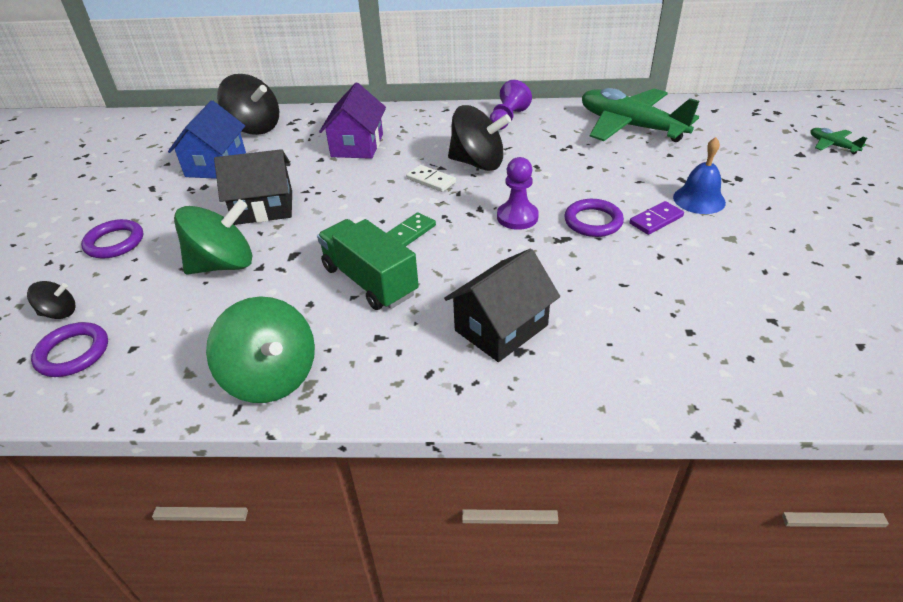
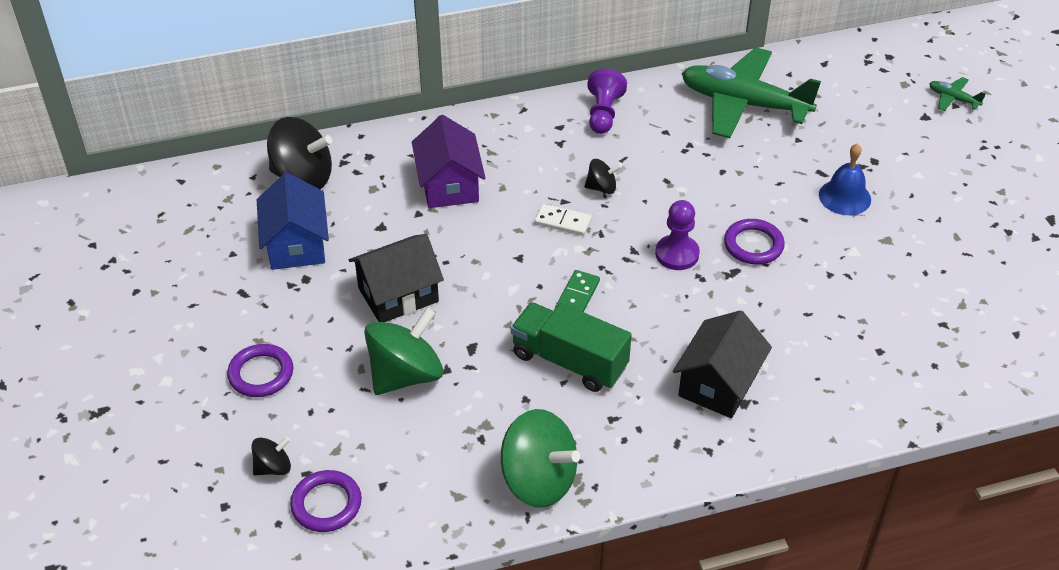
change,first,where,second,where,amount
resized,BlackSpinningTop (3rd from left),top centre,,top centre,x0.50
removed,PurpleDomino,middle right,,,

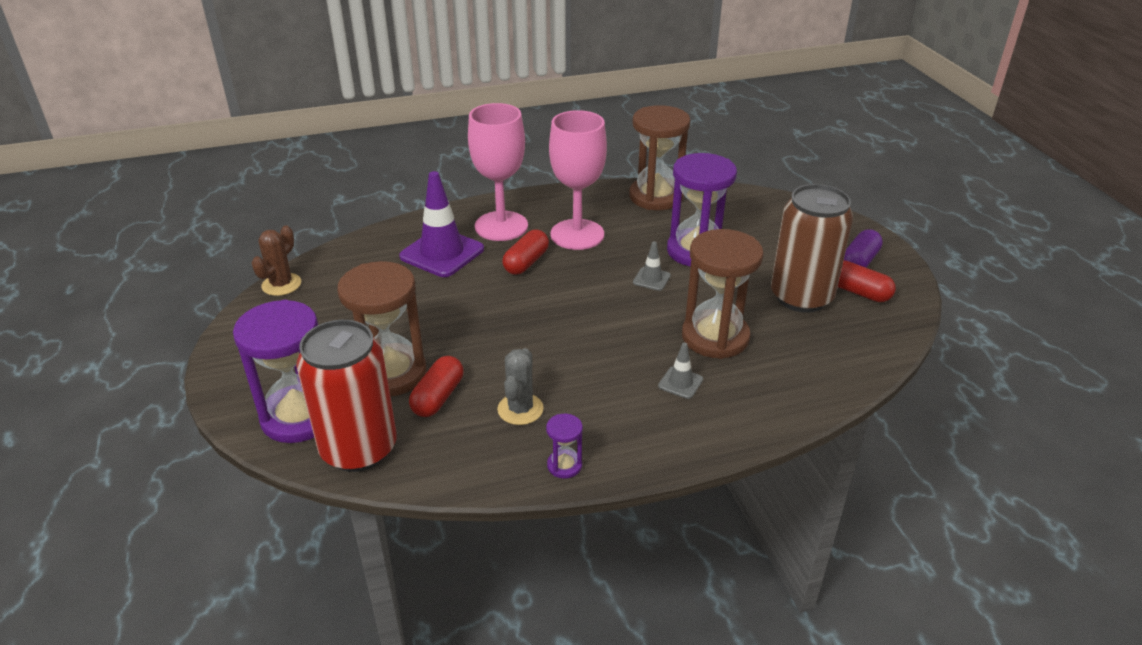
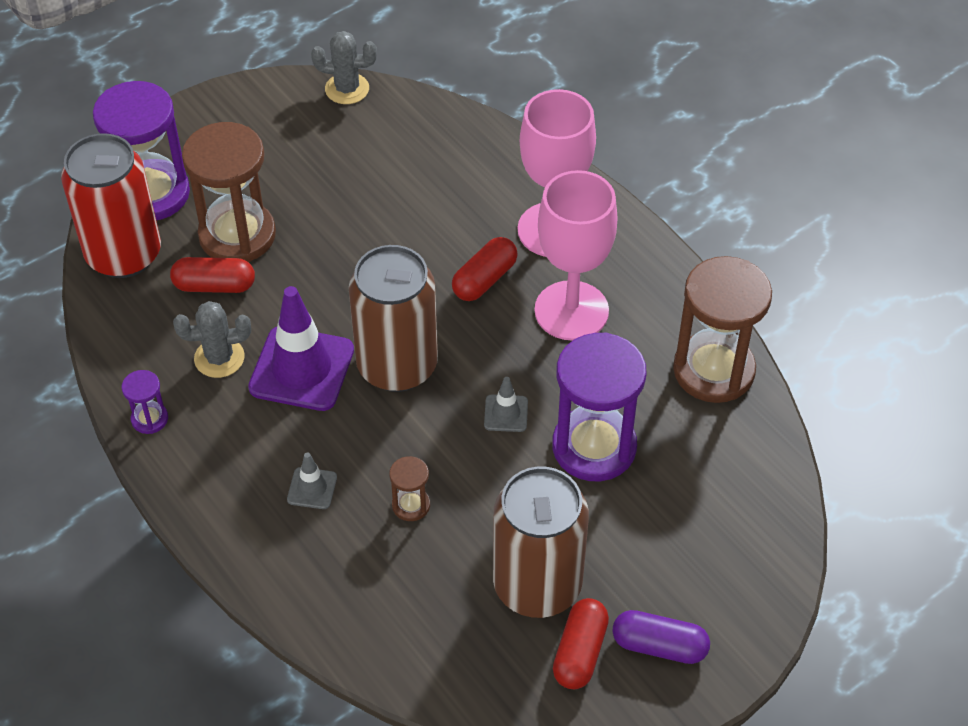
change,first,where,second,where,amount
moved,PurpleTrafficCone,centre,,middle left,
recoloured,BrownCactus,middle left,GreyCactus (2nd from left),top centre,
added,,,BrownCan (1st from left),centre,
resized,BrownHourglass (3rd from left in the first image),centre,BrownHourglass (2nd from left),bottom centre,x0.44
turned,RedCapsule (2nd from left),centre,,centre,60 degrees counterclockwise

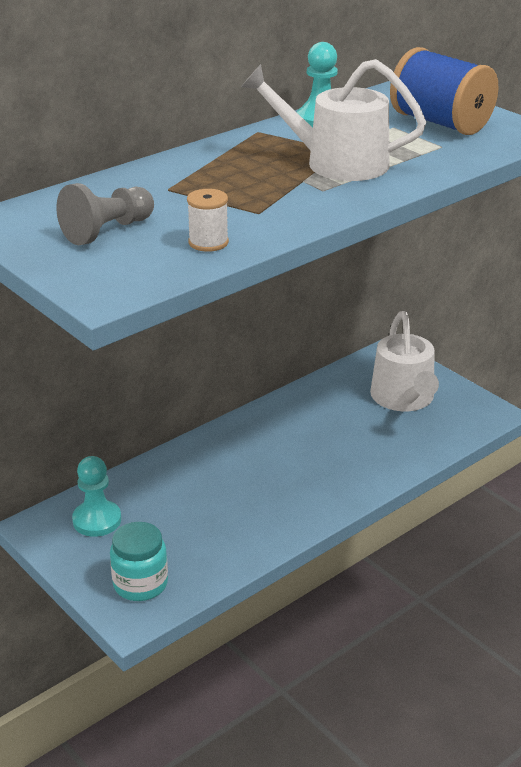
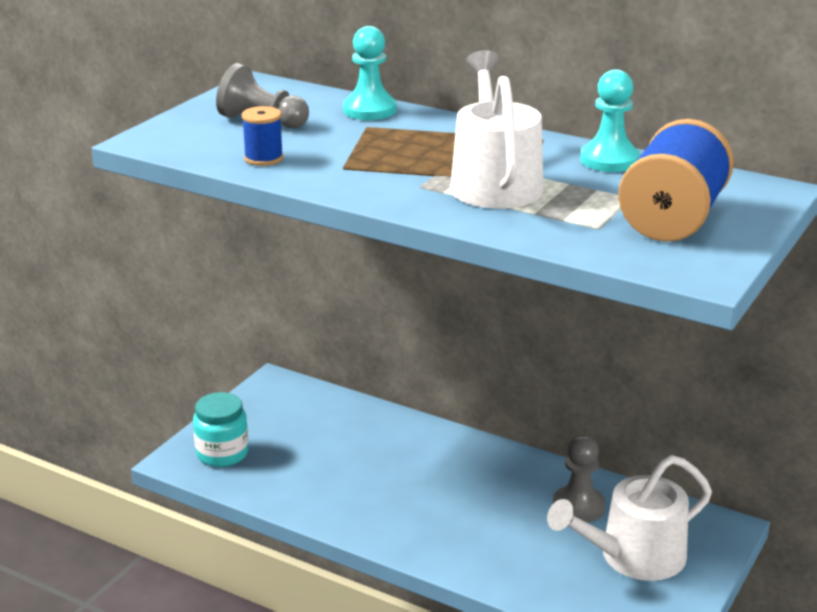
change,first,where,second,where,amount
recoloured,WhiteSpool,top centre,BlueSpool (1st from left),top left,
moved,TurquoisePawn (1st from left),middle left,,top centre,
added,,,GreyPawn (2nd from left),bottom right,

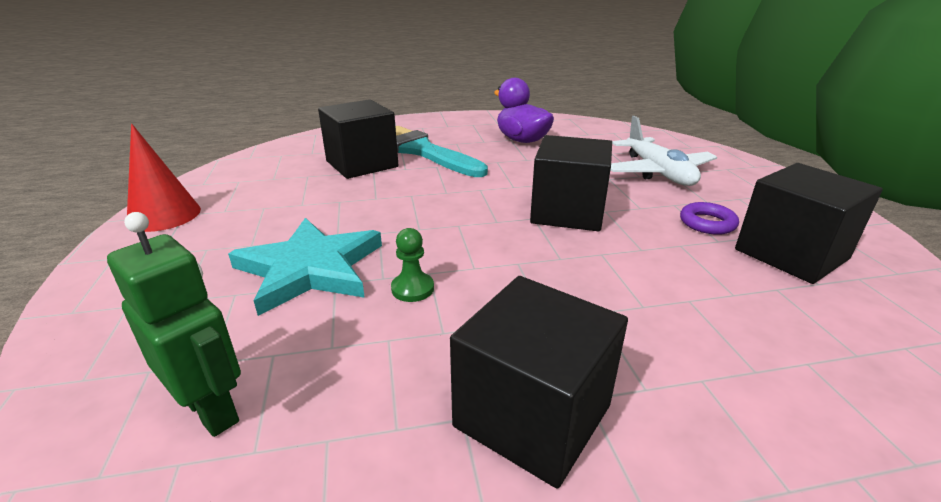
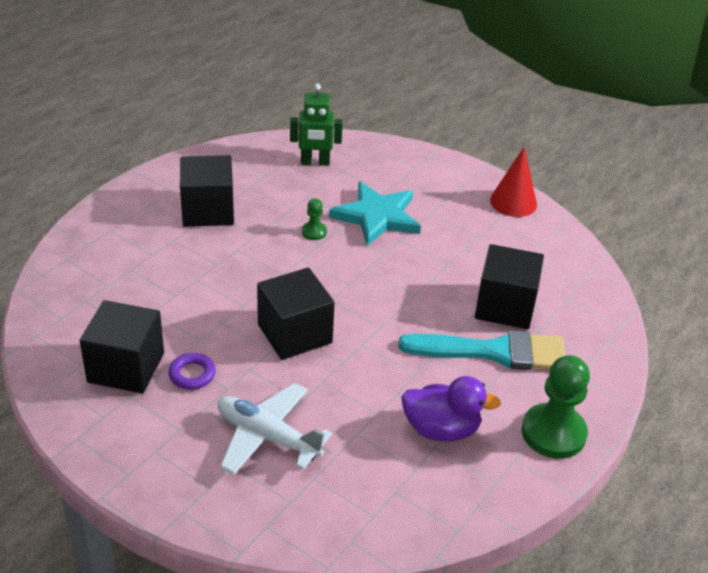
change,first,where,second,where,amount
added,,,GreenPawn (2nd from left),bottom right,

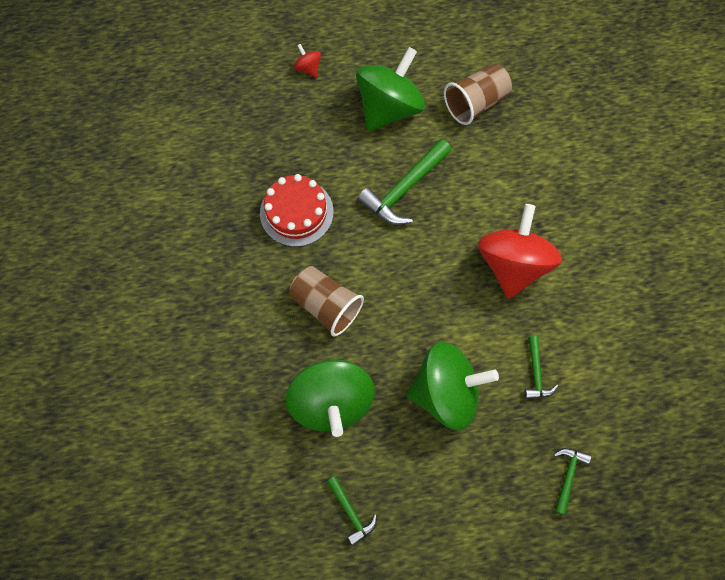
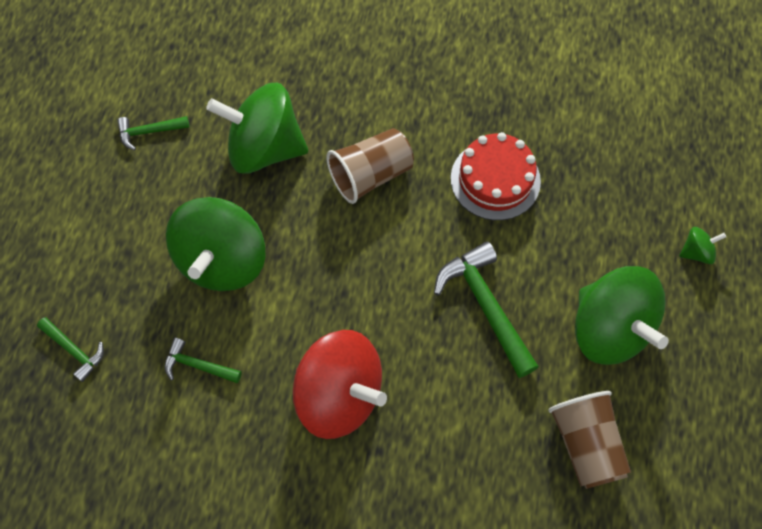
change,first,where,second,where,amount
recoloured,RedSpinningTop (1st from left),top centre,GreenSpinningTop (4th from left),middle right,

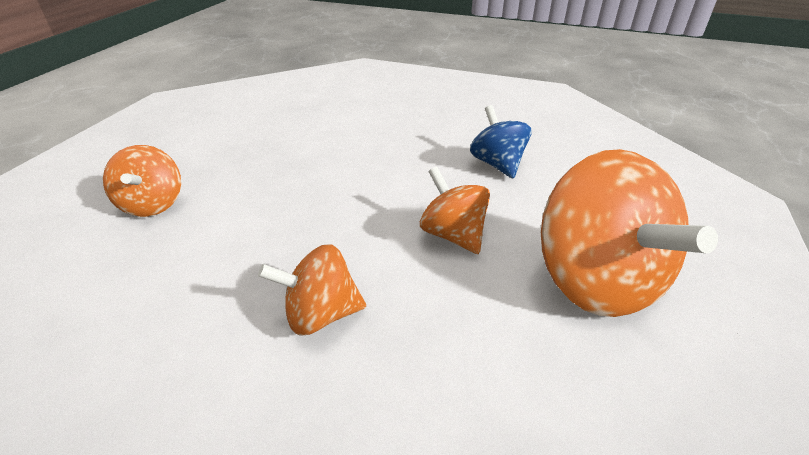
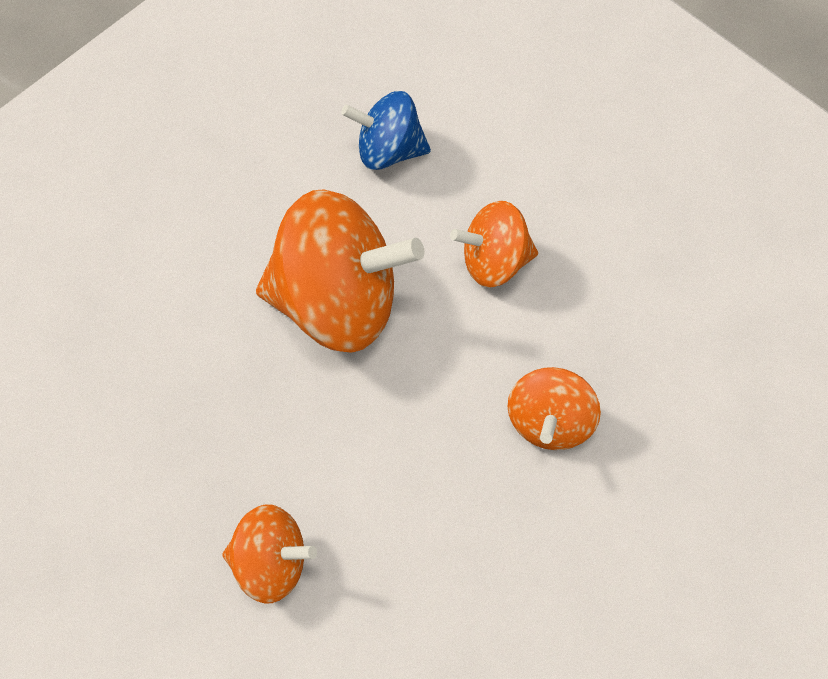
change,first,where,second,where,amount
moved,OrangeSpinningTop (4th from left in the first image),middle right,OrangeSpinningTop (2nd from left),centre,

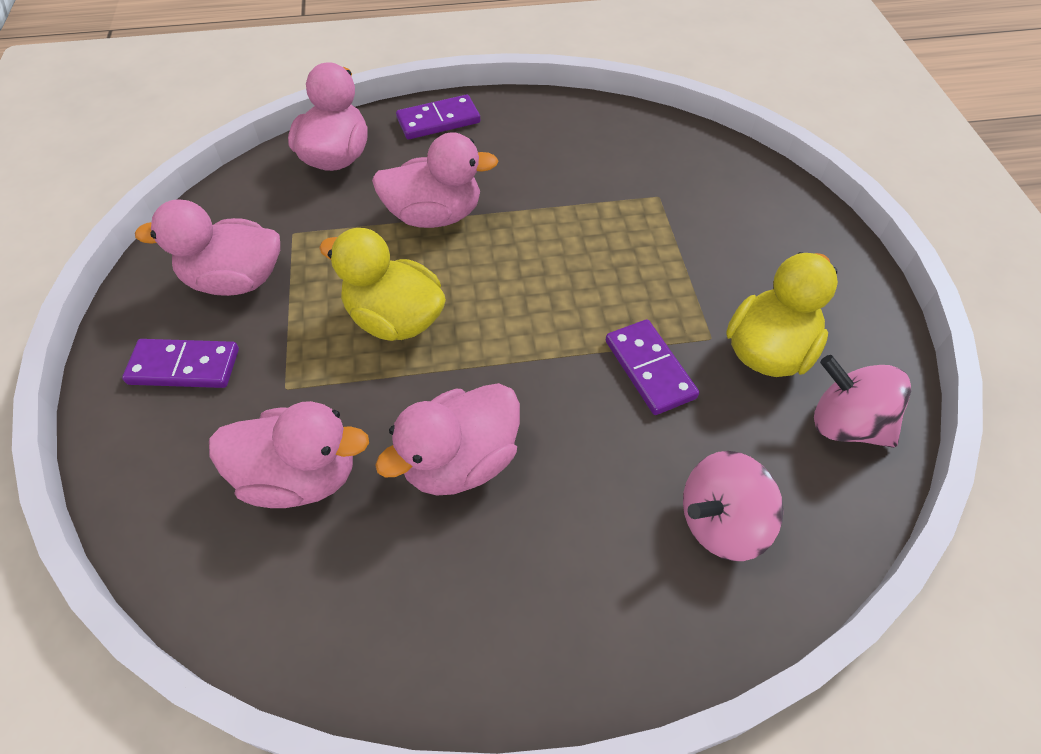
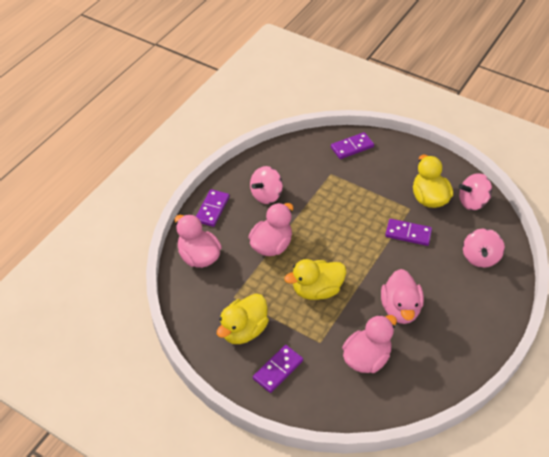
change,first,where,second,where,amount
recoloured,PinkDuck (1st from left),top left,YellowDuck (1st from left),bottom centre,
added,,,PinkSpinningTop (1st from left),centre,
added,,,PurpleDomino (3rd from left),top centre,

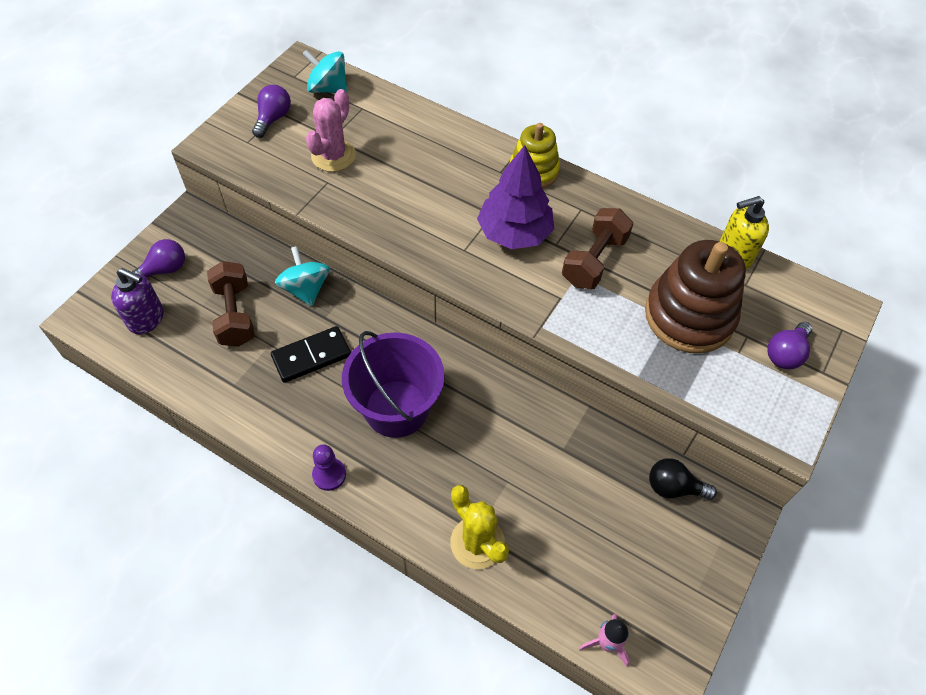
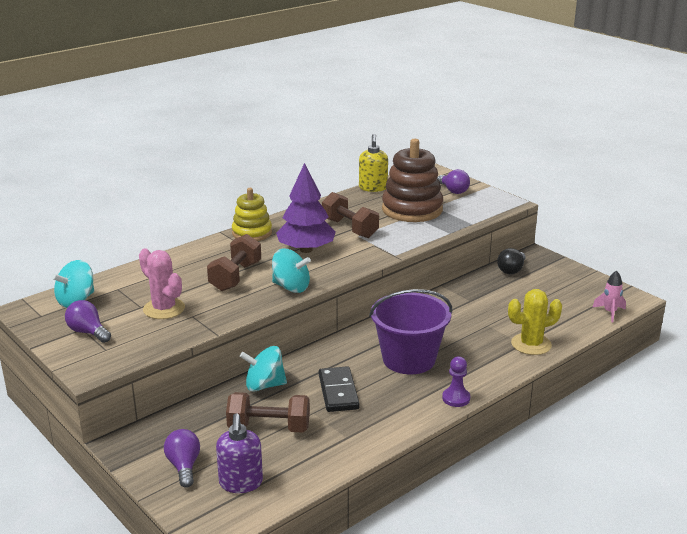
change,first,where,second,where,amount
added,,,BrownDumbbell (1st from left),centre,
turned,PurpleSoapDispenser,middle left,,bottom centre,135 degrees clockwise
added,,,TurquoiseSpinningTop (3rd from left),centre,

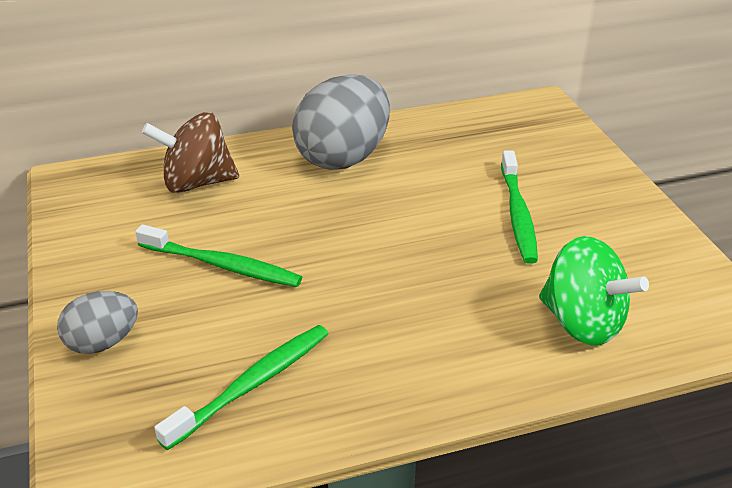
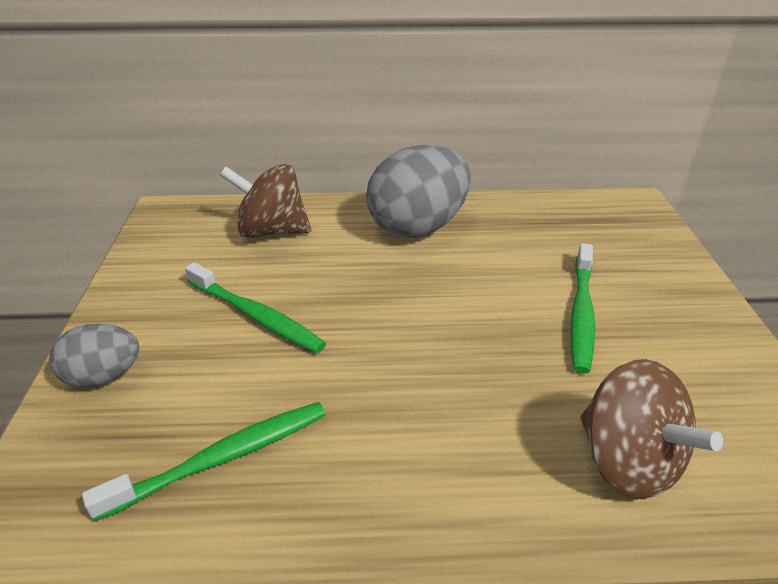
change,first,where,second,where,amount
recoloured,GreenSpinningTop,middle right,BrownSpinningTop (2nd from left),bottom right,

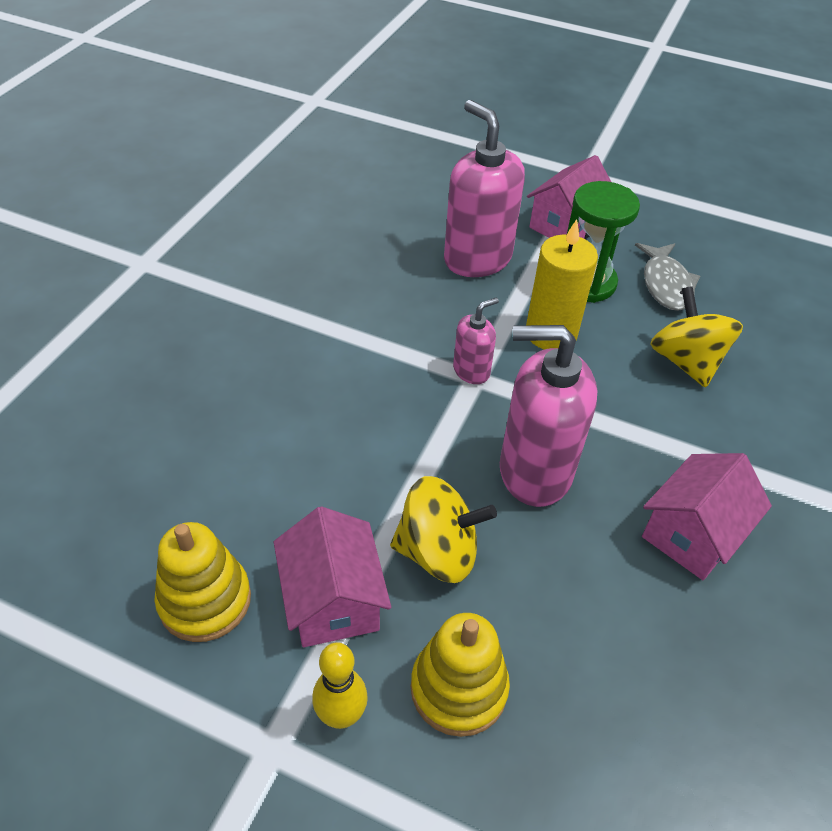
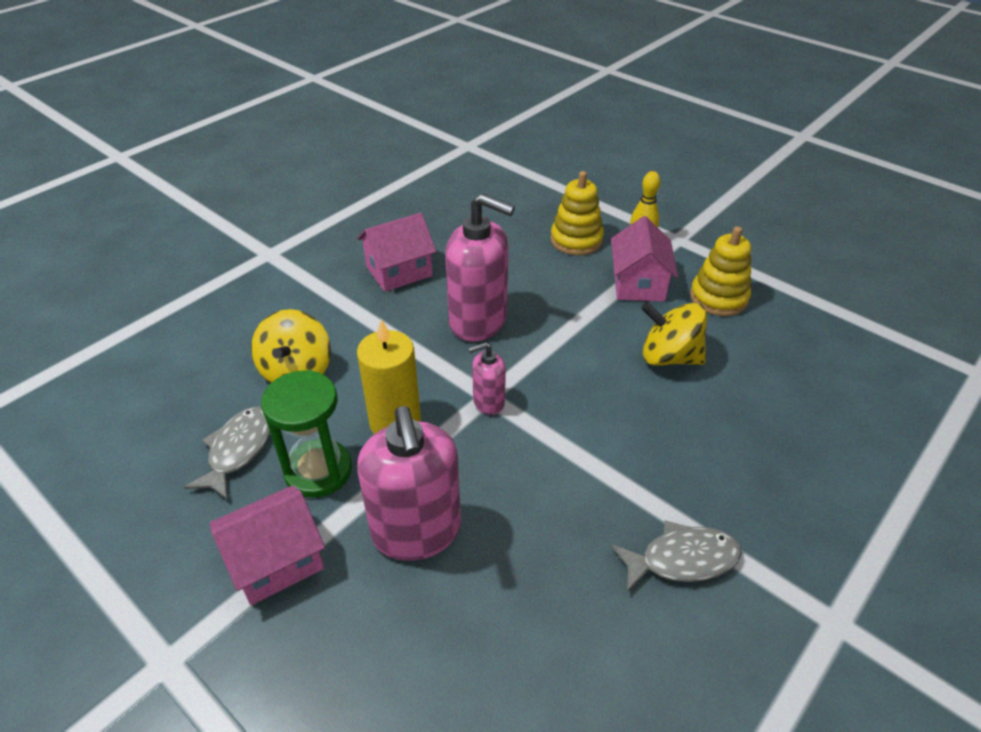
change,first,where,second,where,amount
added,,,GreyFish (2nd from left),bottom right,
moved,YellowSpinningTop (1st from left in the first image),centre,YellowSpinningTop (2nd from left),middle right,

